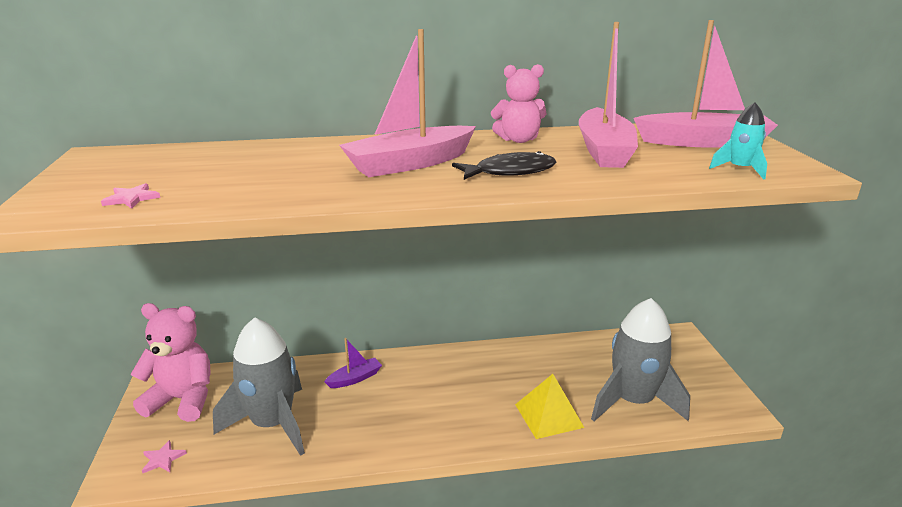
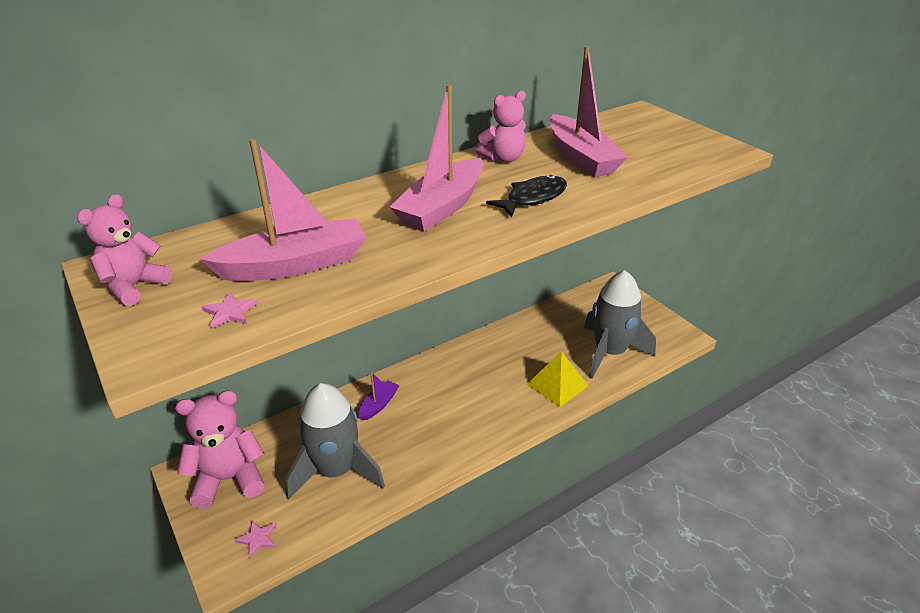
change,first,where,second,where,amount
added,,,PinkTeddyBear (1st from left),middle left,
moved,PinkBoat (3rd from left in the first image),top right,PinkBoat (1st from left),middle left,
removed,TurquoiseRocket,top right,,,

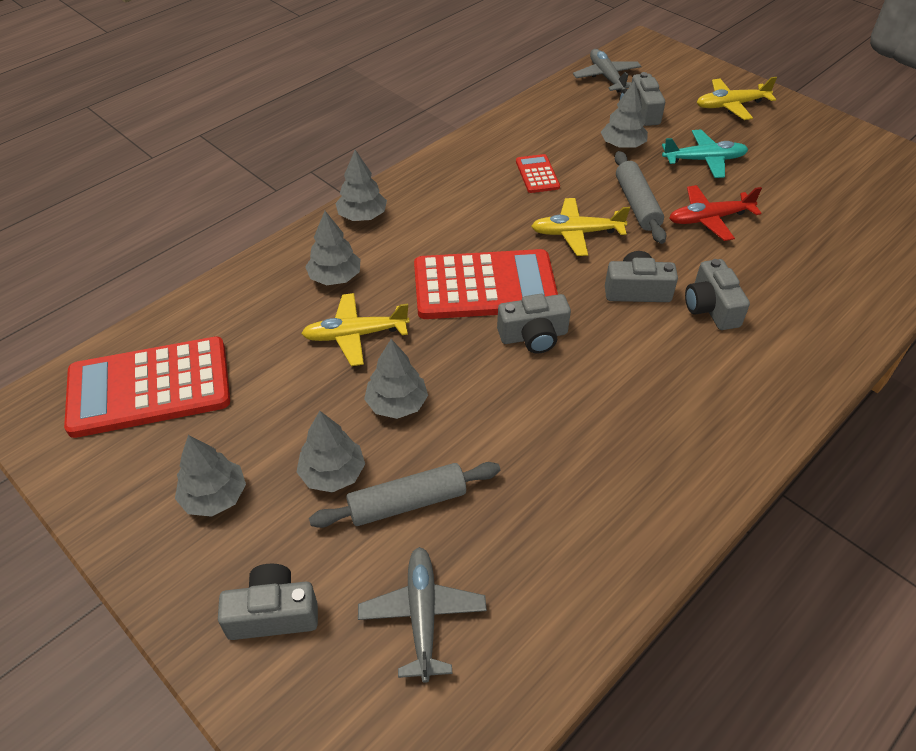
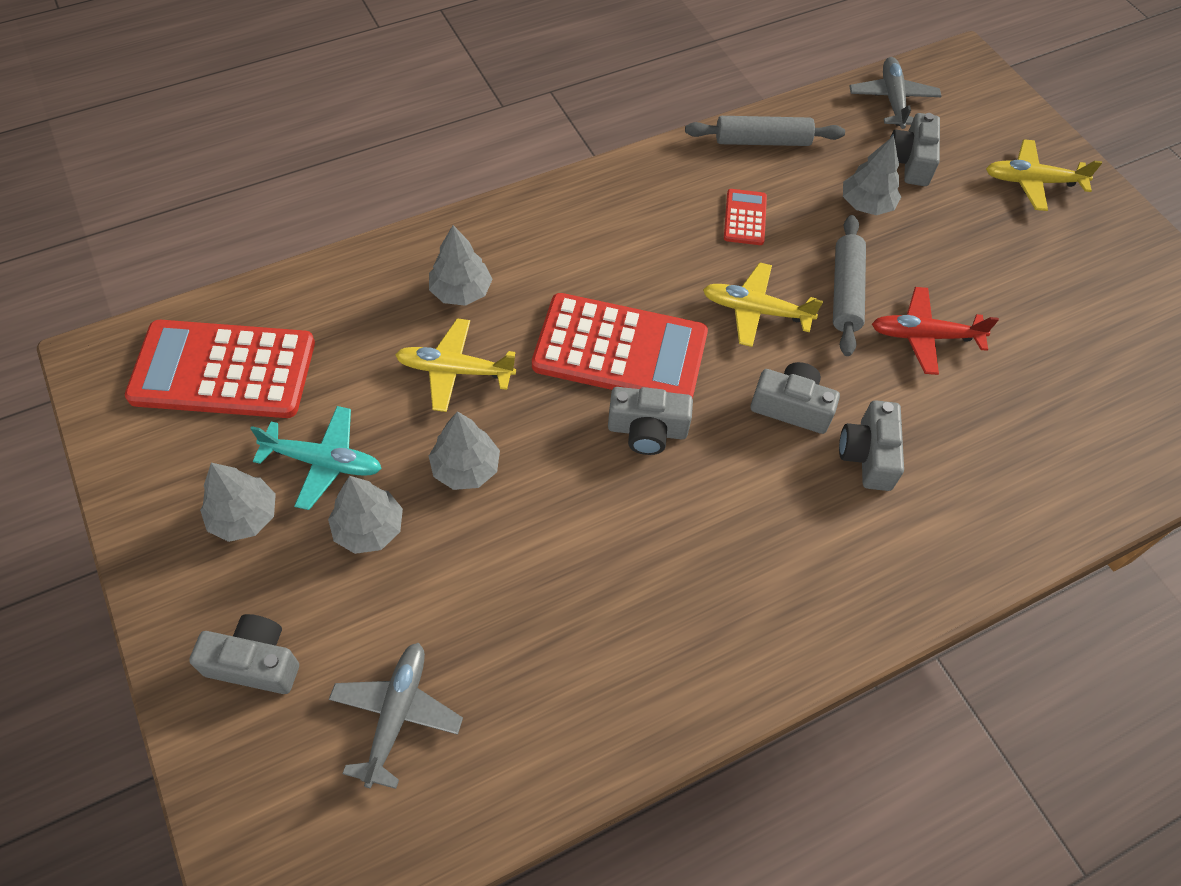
change,first,where,second,where,amount
moved,TurquoisePlane,top right,,middle left,
moved,GreyRollingPin (1st from left),centre,,top centre,
removed,GreyTree (4th from left),top centre,,,

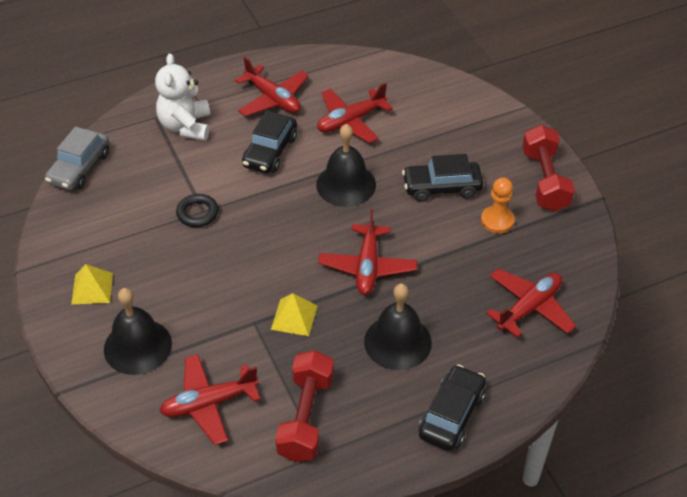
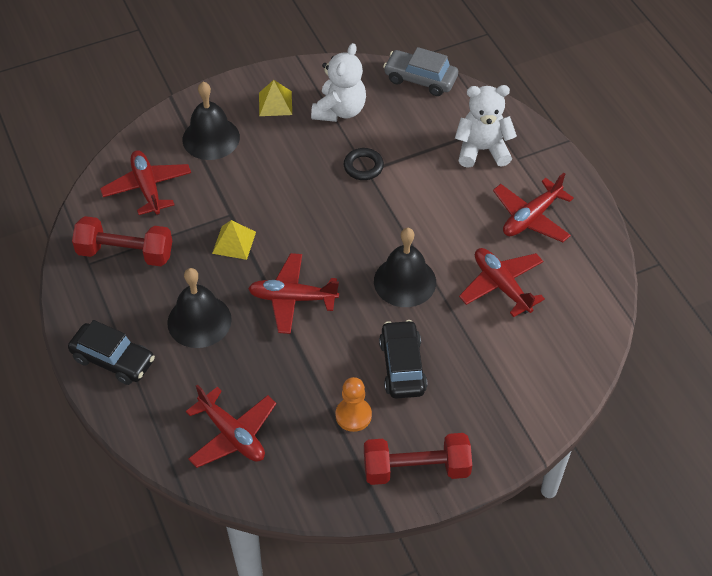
change,first,where,second,where,amount
added,,,WhiteTeddyBear (1st from left),top centre,
removed,BlackCar (1st from left),top centre,,,

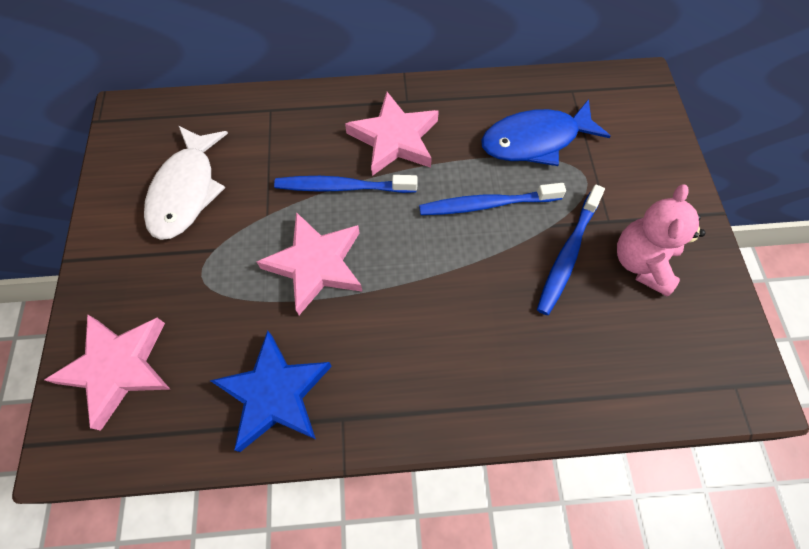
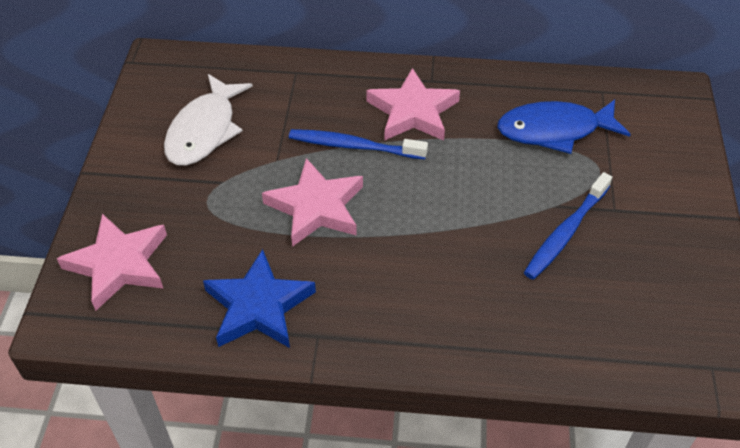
change,first,where,second,where,amount
removed,BlueToothbrush (2nd from left),centre,,,
removed,PinkTeddyBear,middle right,,,

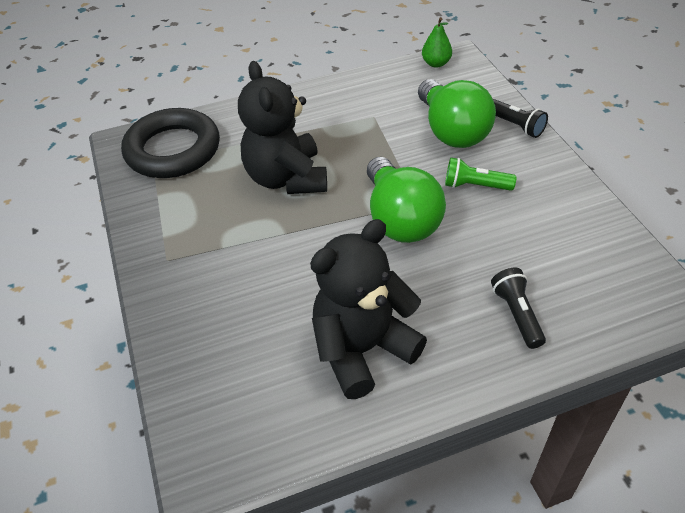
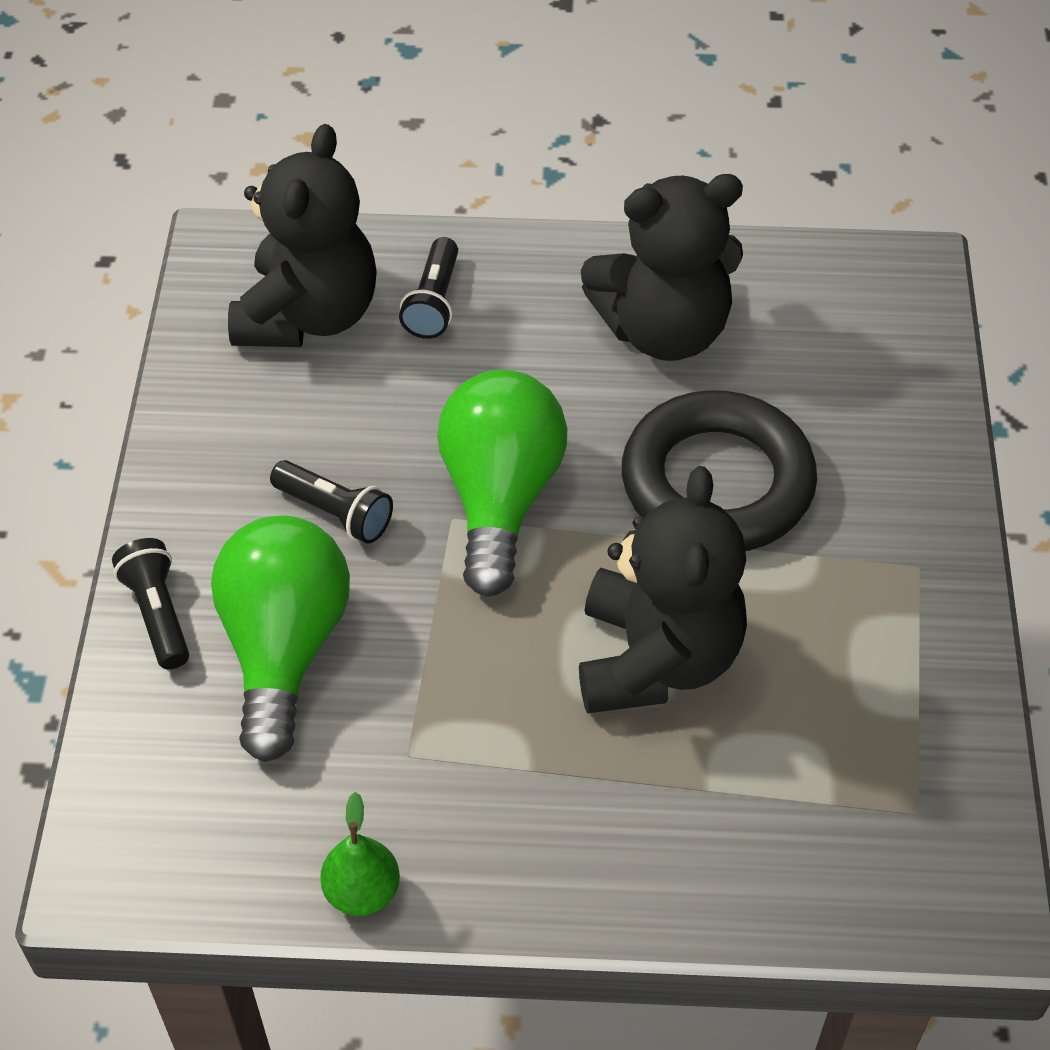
change,first,where,second,where,amount
added,,,BlackTeddyBear (1st from left),top left,
recoloured,GreenFlashlight,middle right,BlackFlashlight (2nd from left),middle left,
moved,GreenPear,top centre,,bottom centre,
moved,BlackRing,top left,,middle right,

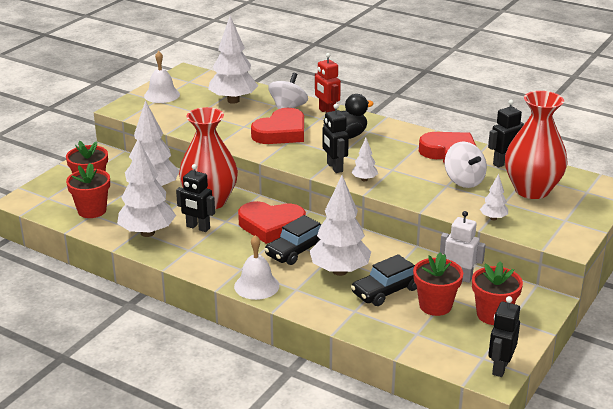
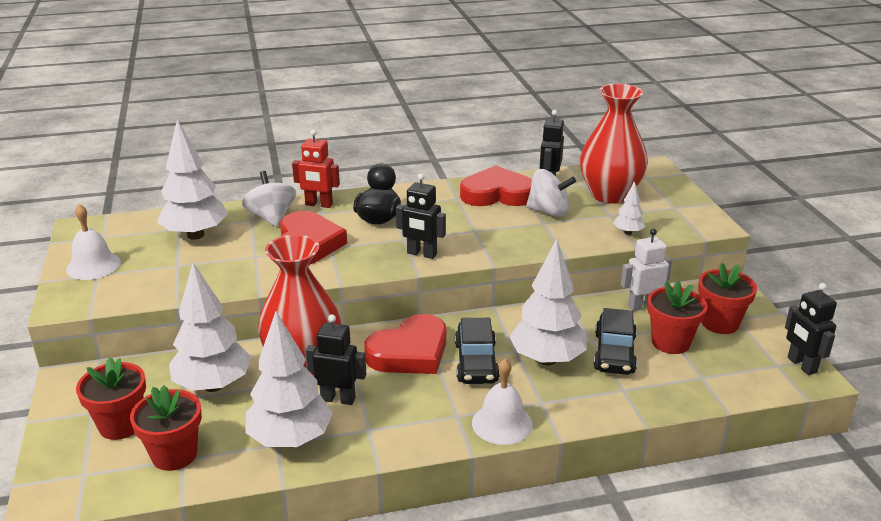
change,first,where,second,where,amount
turned,BlackRobot (1st from left),middle left,,bottom centre,150 degrees counterclockwise
removed,WhiteTree (5th from left),centre,,,

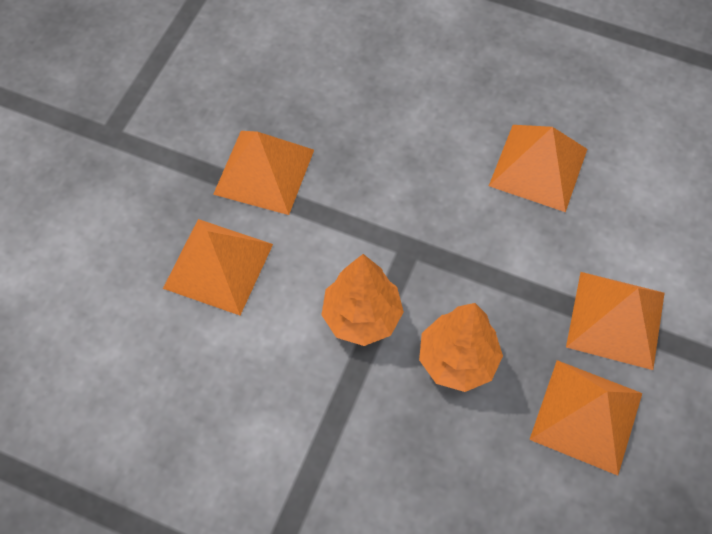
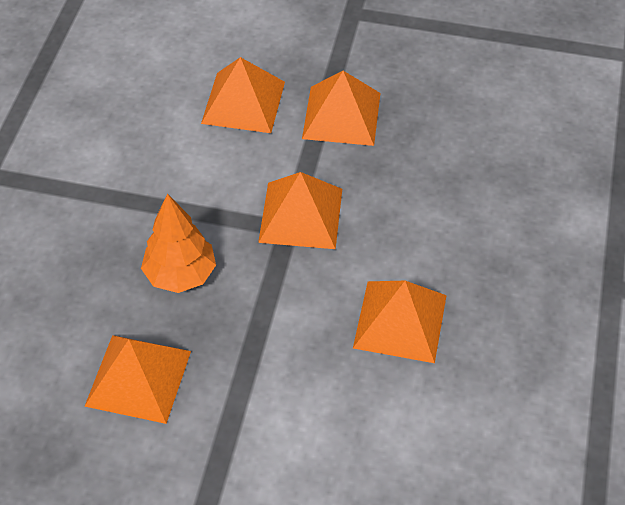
change,first,where,second,where,amount
moved,OrangePyramid (5th from left in the first image),middle right,OrangePyramid (3rd from left),centre,
removed,OrangeTree (1st from left),centre,,,

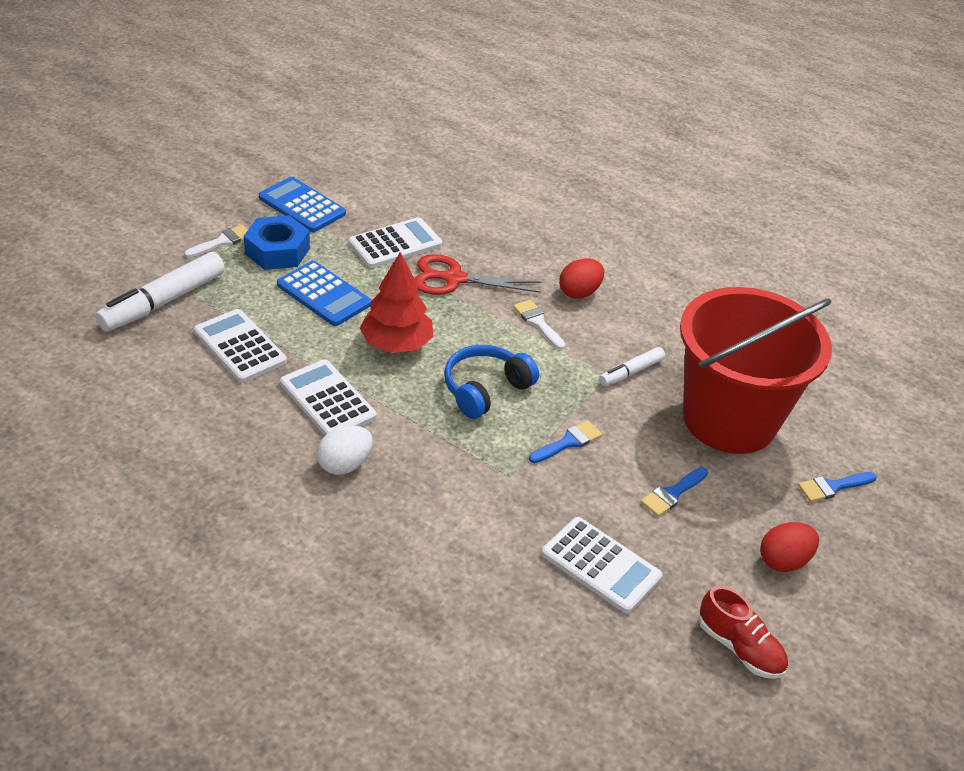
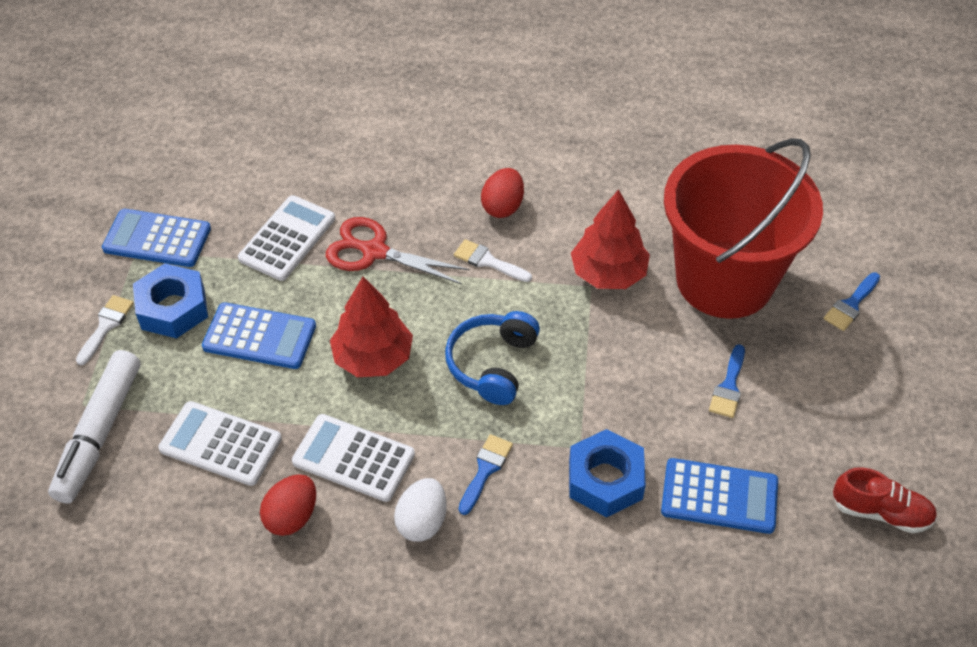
change,first,where,second,where,amount
moved,RedEgg (2nd from left in the first image),bottom right,RedEgg (1st from left),bottom left,
turned,RedScissors,centre,,centre,45 degrees clockwise
moved,BlueBrush (1st from left),centre,,bottom centre,
added,,,BlueNut (2nd from left),bottom centre,
replaced,WhiteMarker (2nd from left),centre,RedTree (2nd from left),centre,
recoloured,WhiteCalculator (4th from left),bottom centre,BlueCalculator (3rd from left),bottom right,

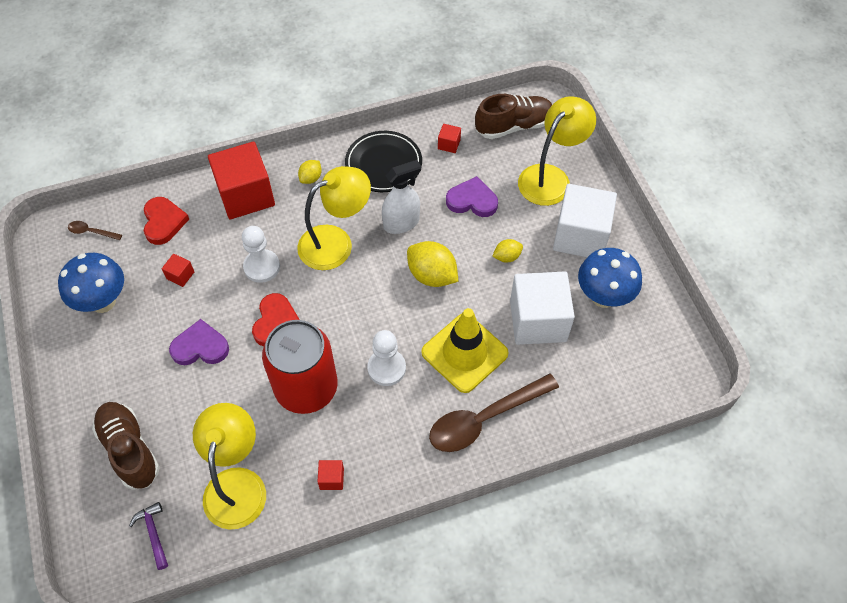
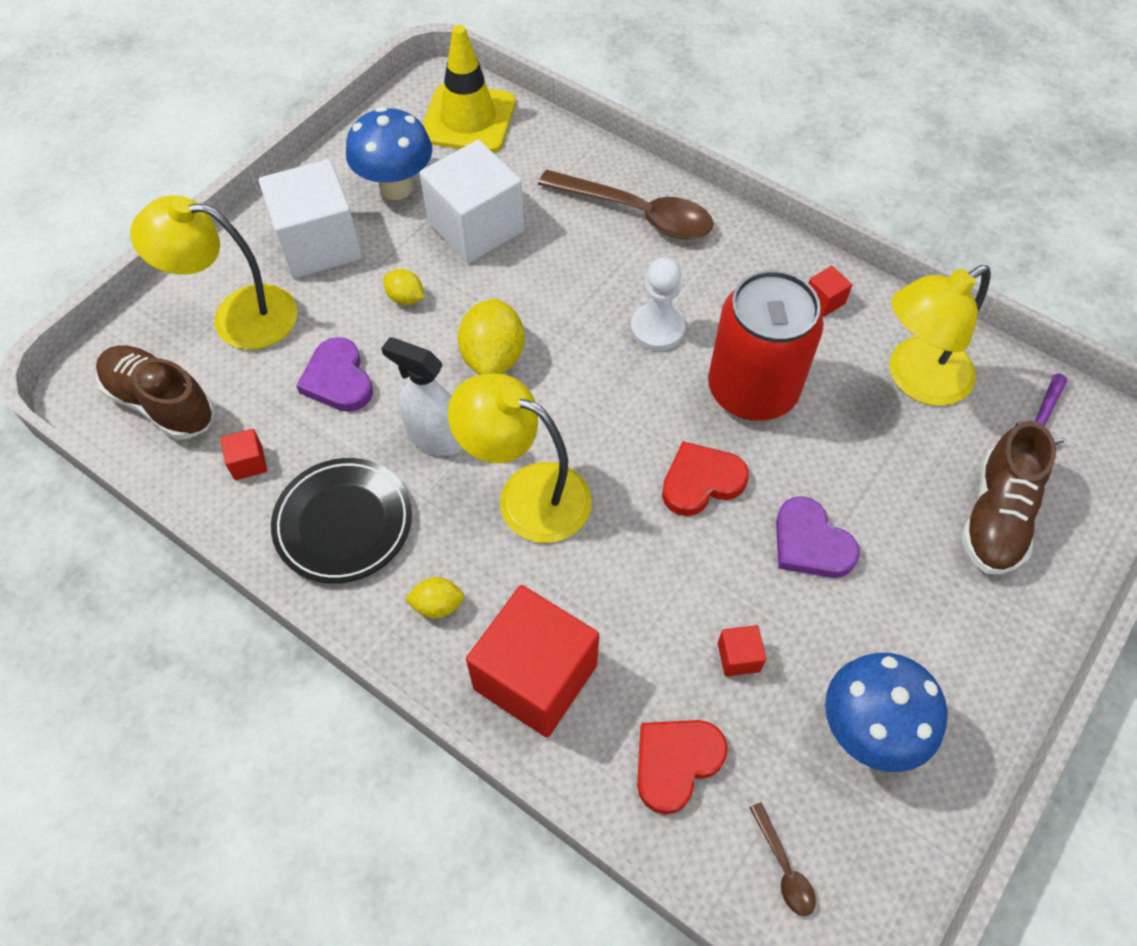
change,first,where,second,where,amount
moved,YellowTrafficCone,centre,,top centre,
removed,WhitePawn (1st from left),middle left,,,

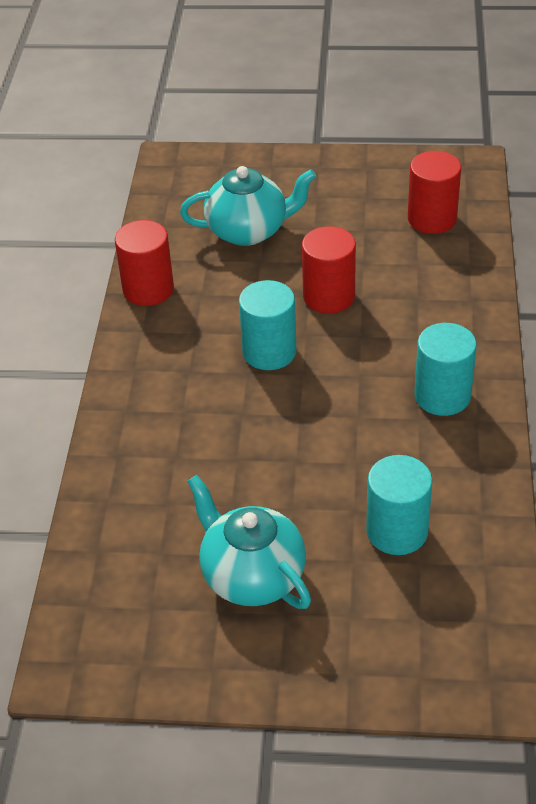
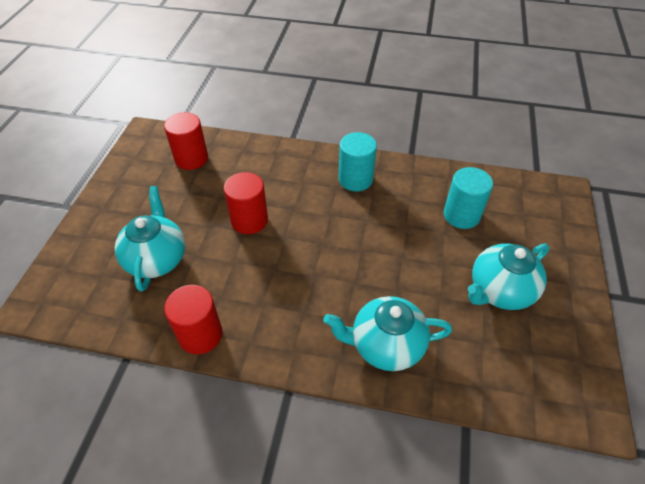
change,first,where,second,where,amount
added,,,TurquoiseTeapot (2nd from left),bottom centre,
removed,TurquoiseCylinder (1st from left),centre,,,

